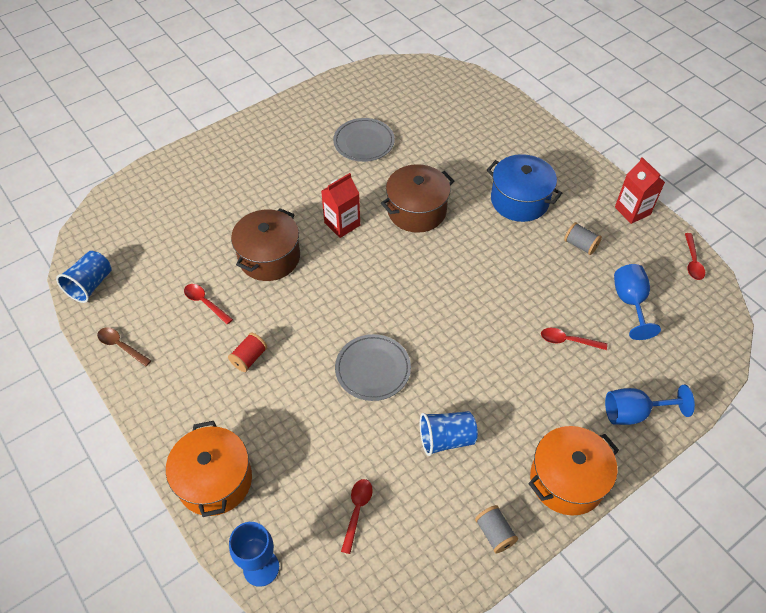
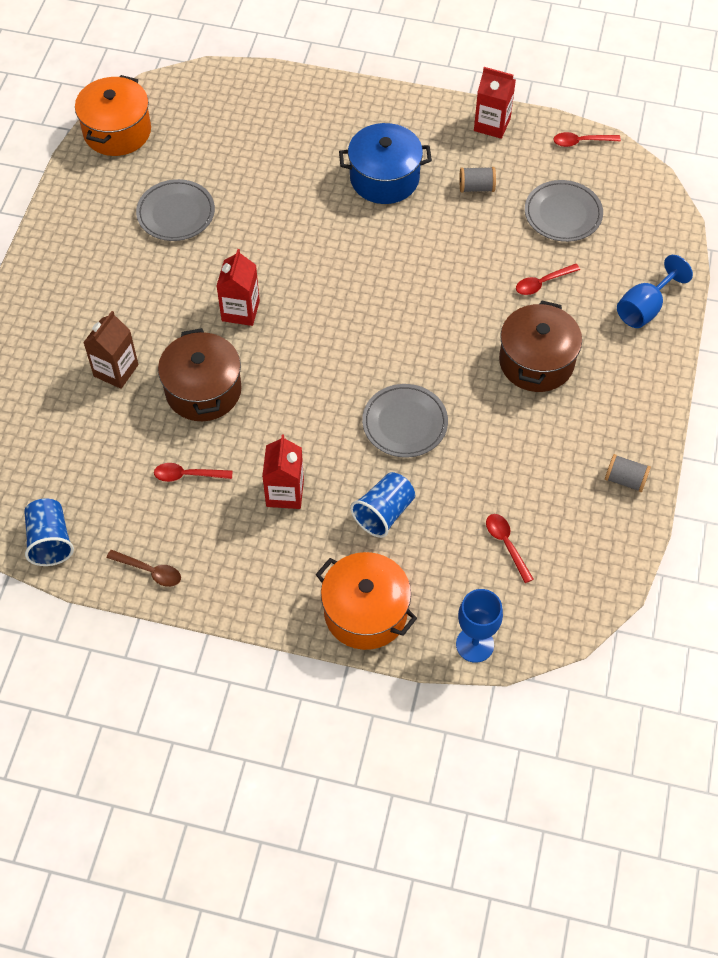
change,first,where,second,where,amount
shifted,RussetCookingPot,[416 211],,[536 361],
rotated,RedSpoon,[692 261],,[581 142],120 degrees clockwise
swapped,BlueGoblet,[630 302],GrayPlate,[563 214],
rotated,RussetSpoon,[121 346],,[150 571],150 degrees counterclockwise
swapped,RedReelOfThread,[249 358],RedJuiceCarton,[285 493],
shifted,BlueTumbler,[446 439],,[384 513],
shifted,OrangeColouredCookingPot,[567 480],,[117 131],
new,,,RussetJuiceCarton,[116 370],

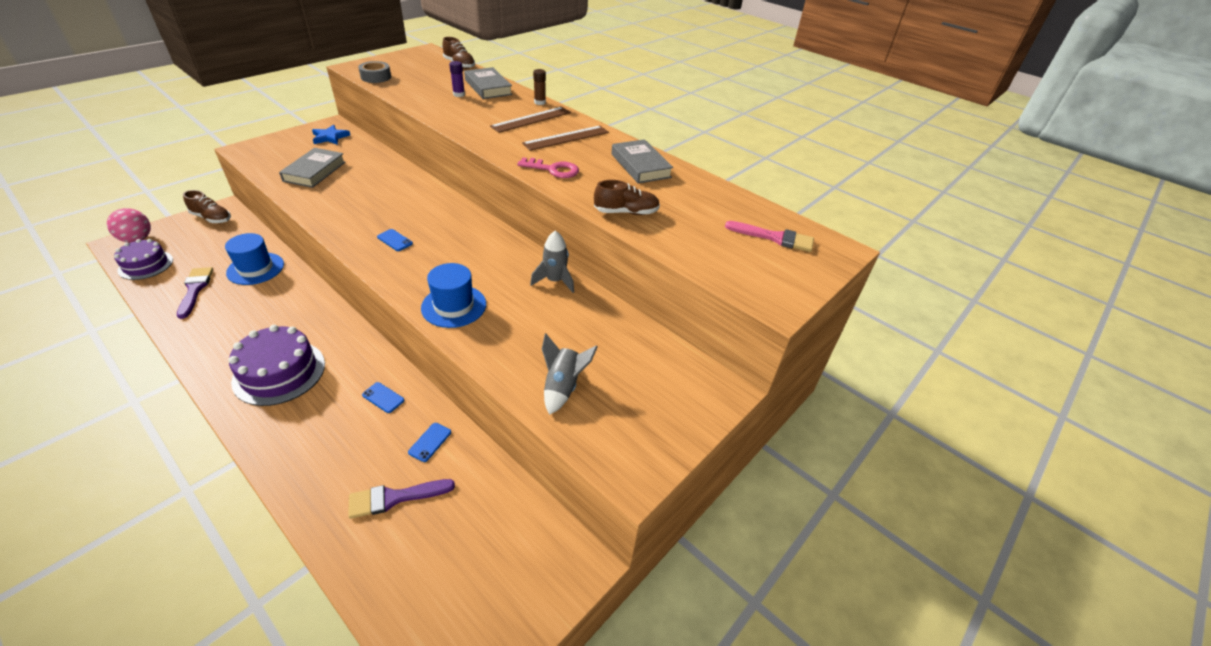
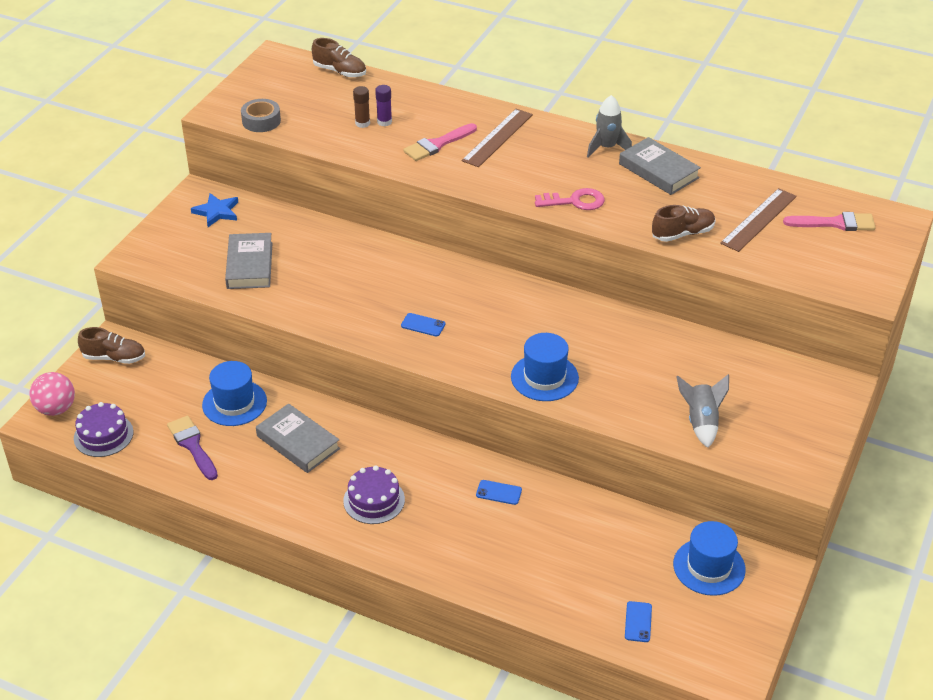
change,first,where,second,where,amount
shifted,GrayBook,[488 87],,[298 442],
shifted,RussetStickOfGlue,[540 102],,[362 123],
shifted,RussetRuler,[566 138],,[758 219],
shifted,GraySpaceship,[555 281],,[607 148],
scaled,PurpleGateau,[279 372],,[374 500],x0.66
shifted,BlueSmartphone,[430 442],,[638 622],
gone,PurplePaintBrush,[395 498],,,
new,,,RosePinkPaintBrush,[437 144],
new,,,BlueHat,[709 567],

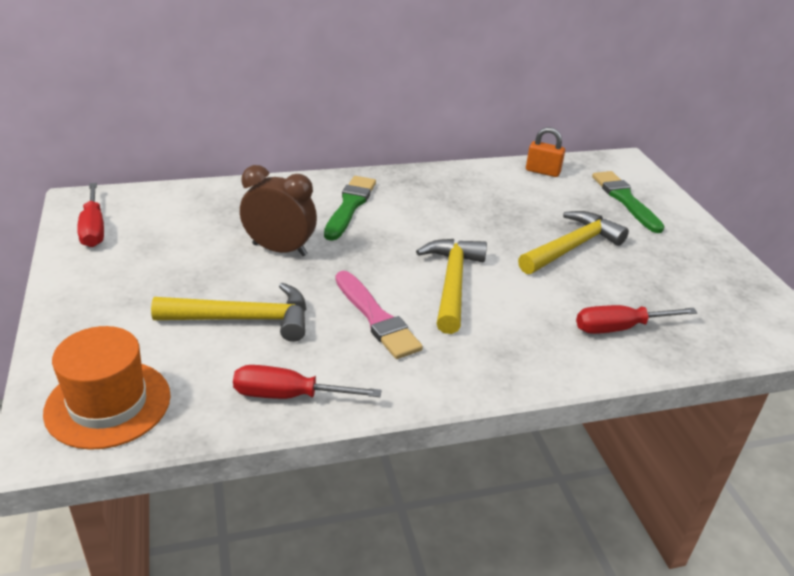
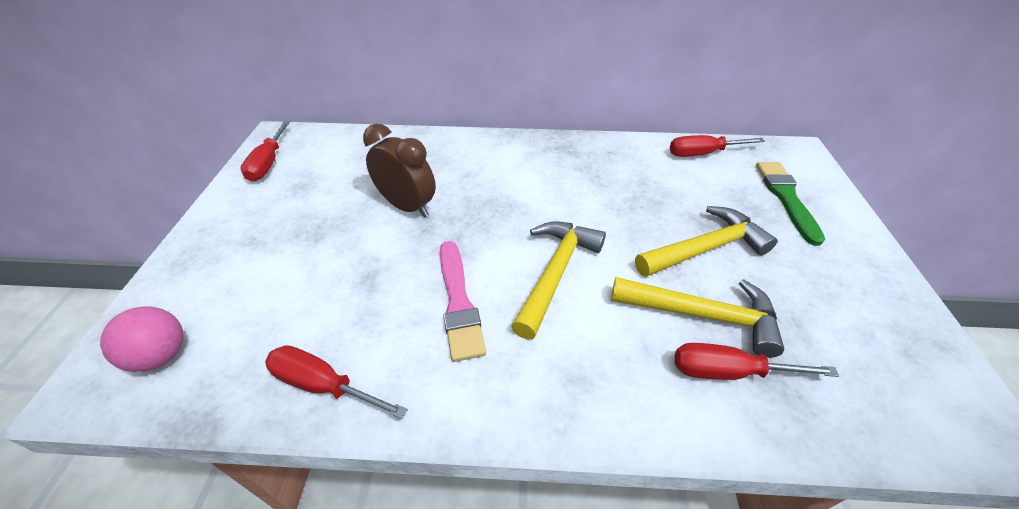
change,first,where,second,where,amount
swapped,OrangeColouredPadlock,[542 171],RedHandScrewdriver,[703 153],
gone,GreenPaintBrush,[350 206],,,
shifted,GoldenHammer,[244 319],,[702 315],
swapped,OrangeColouredHat,[108 404],RosePinkSphere,[161 355],

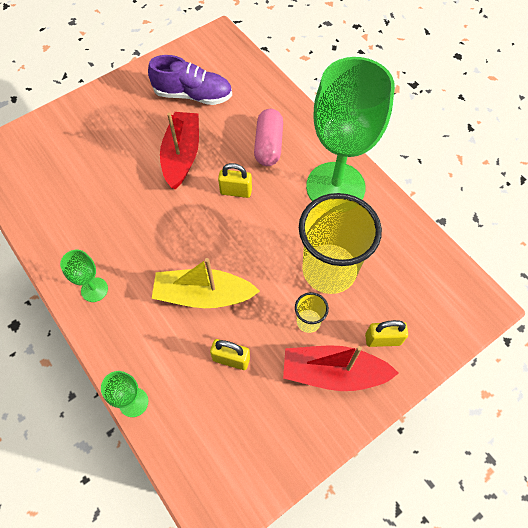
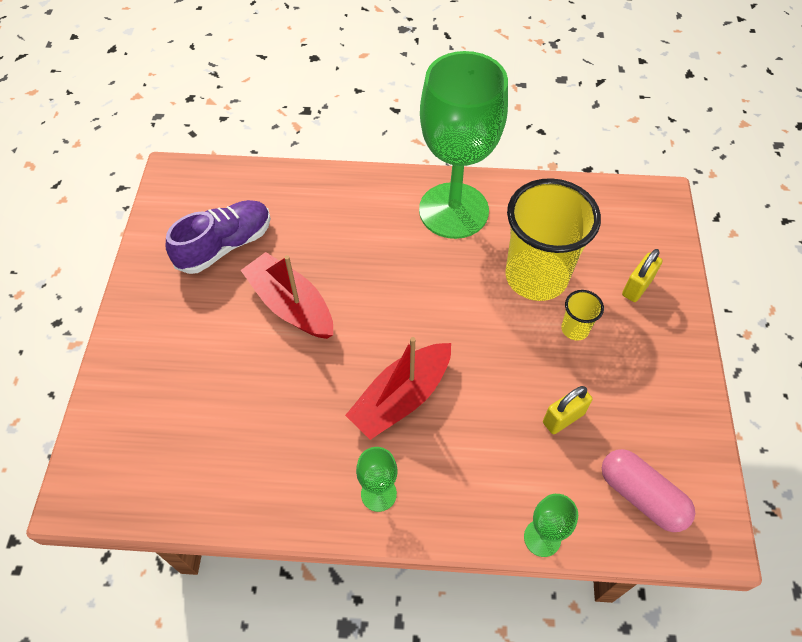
change,first,where,second,where,amount
shifted,RosePinkCapsule,[268 145],,[641 496],
gone,GoldenPadlock,[236 191],,,
gone,GoldenBoat,[203 295],,,
shifted,RedBoat,[333 373],,[401 398],

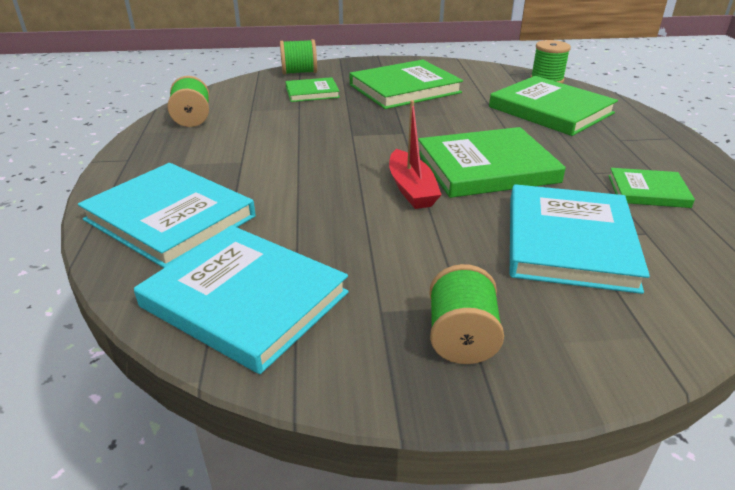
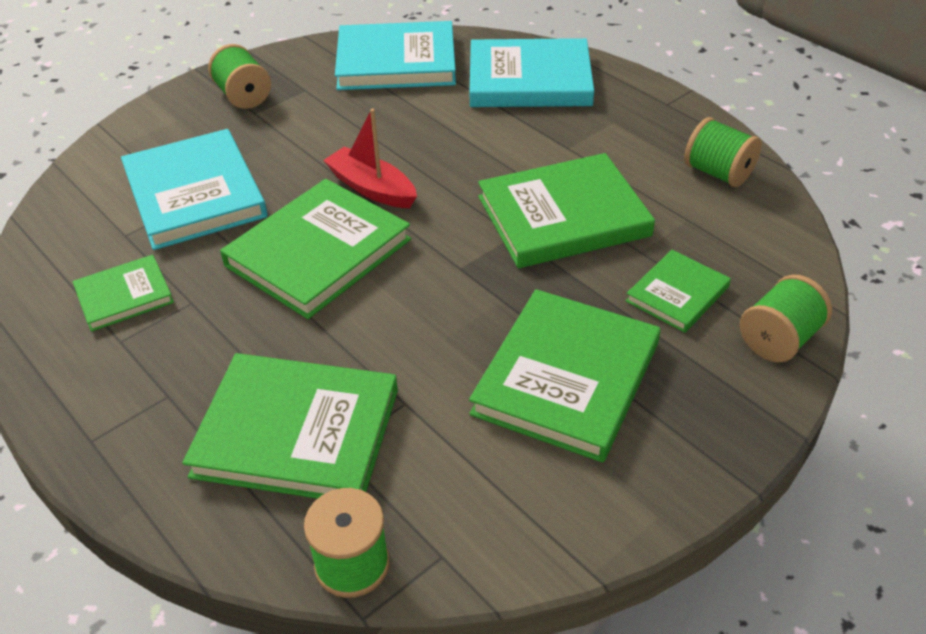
change,first,where,second,where,amount
new,,,GreenBook,[563 216],

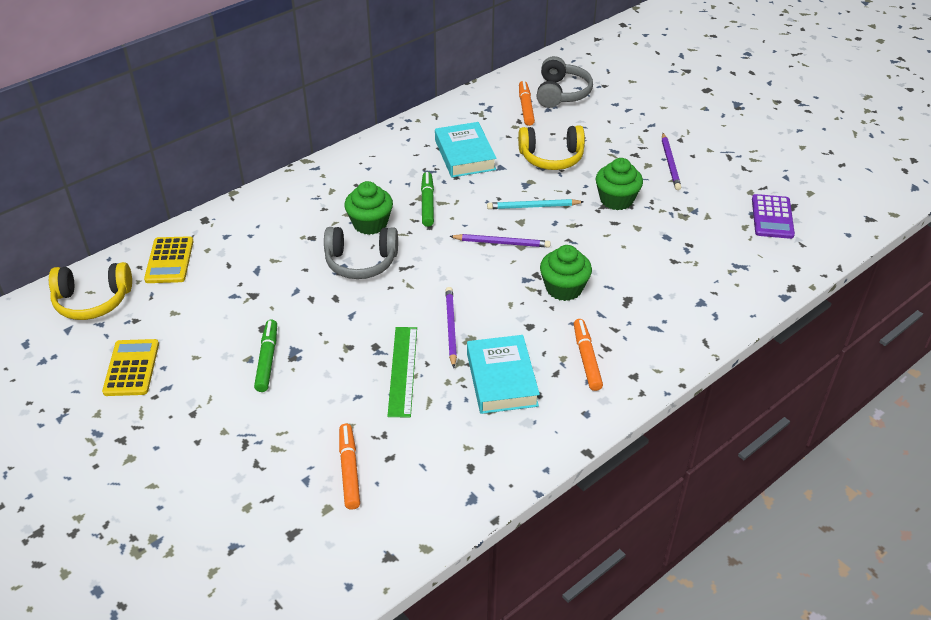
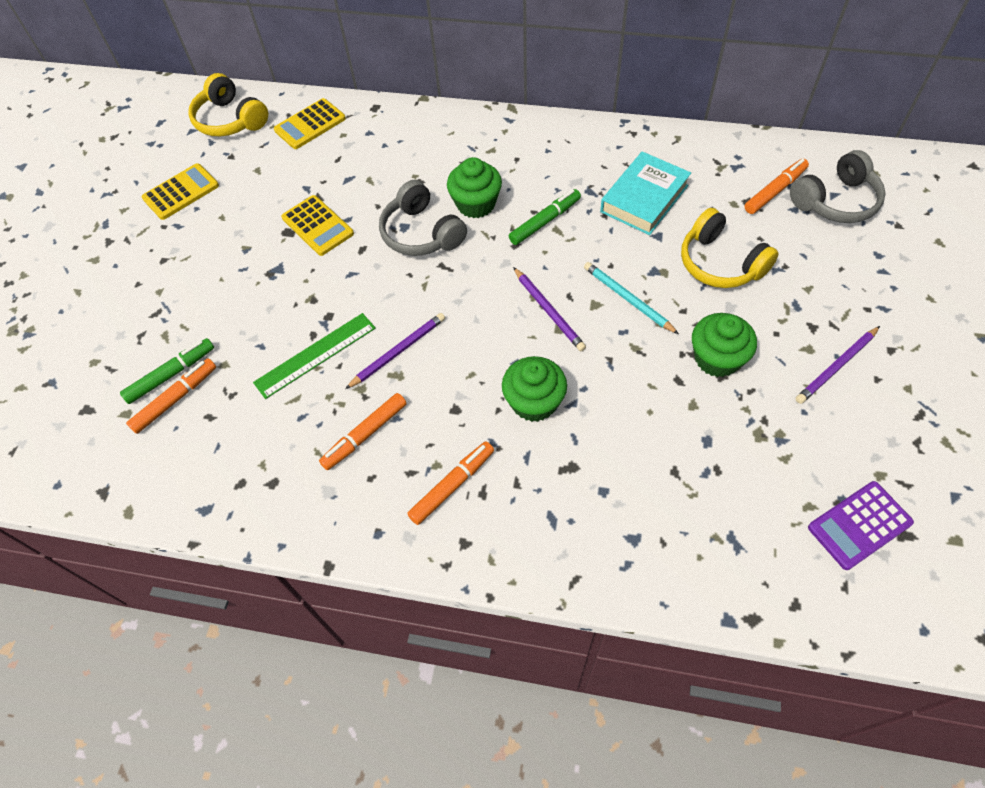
change,first,where,second,where,amount
shifted,GreenFeltPen,[267 360],,[170 375],
swapped,AquaBook,[501 379],OrangeColouredFeltPen,[365 434],
new,,,GoldenPocketCalculator,[317 226],

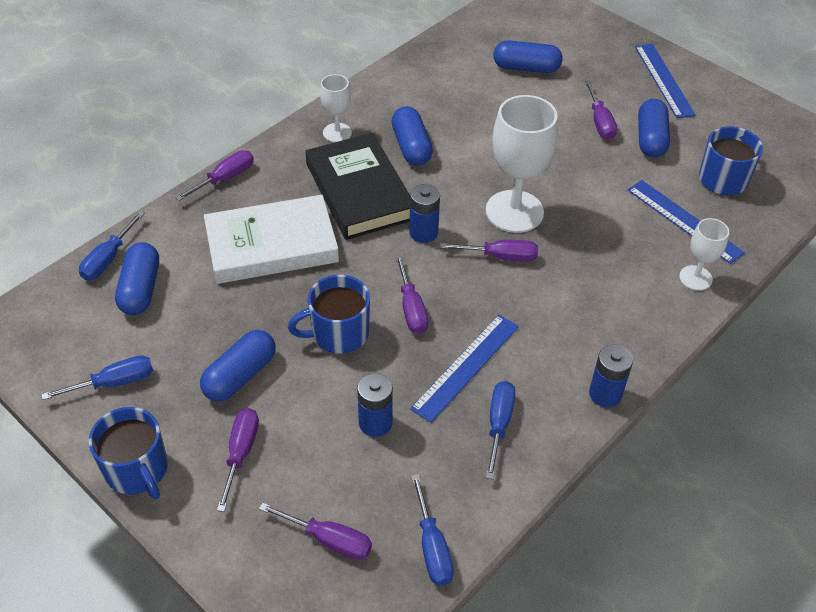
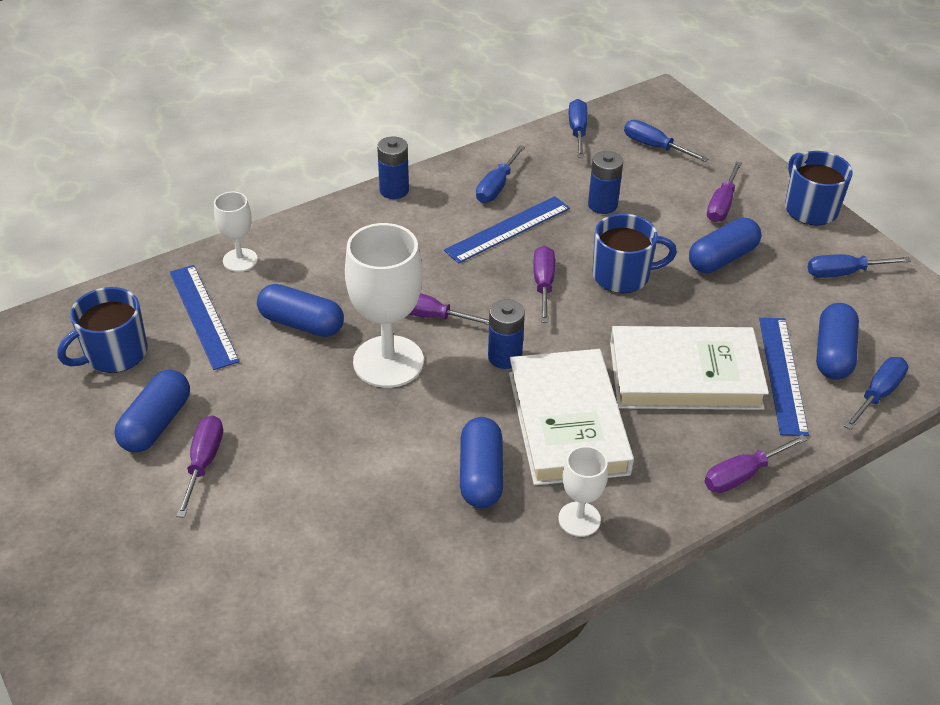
change,first,where,second,where,amount
shifted,BlueCapsule,[526 68],,[301 323],
shifted,BlueRuler,[664 80],,[782 374],
repainted,EbonyBook,[359 191],PureWhiteBook,[567 422],
repainted,PurpleHandScrewdriver,[328 539],BlueHandScrewdriver,[654 146],

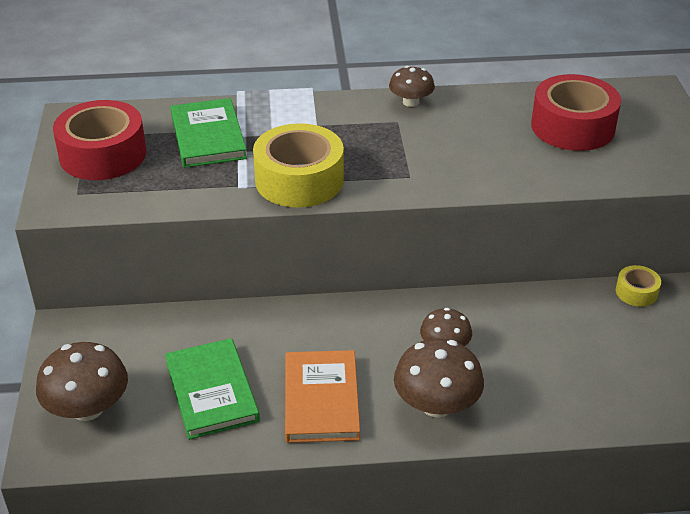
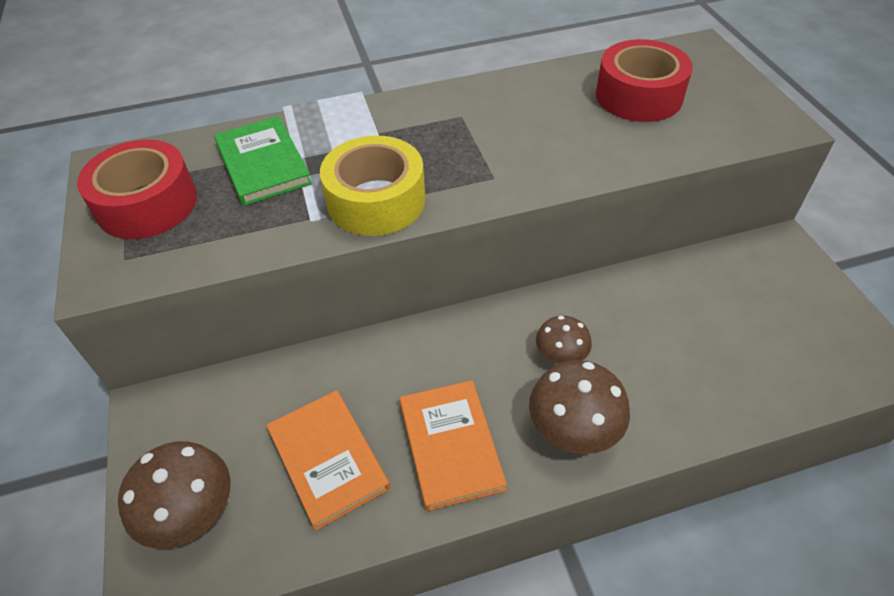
change,first,where,second,where,amount
gone,RussetMushroom,[411 102],,,
gone,GoldenRollOfTape,[636 292],,,
repainted,GreenBook,[211 391],OrangeColouredBook,[328 459],

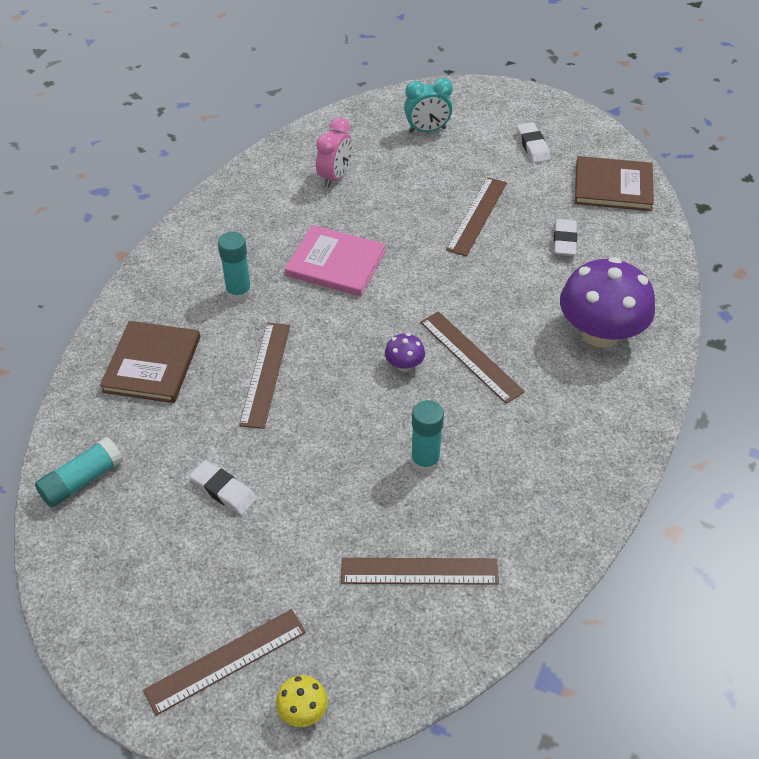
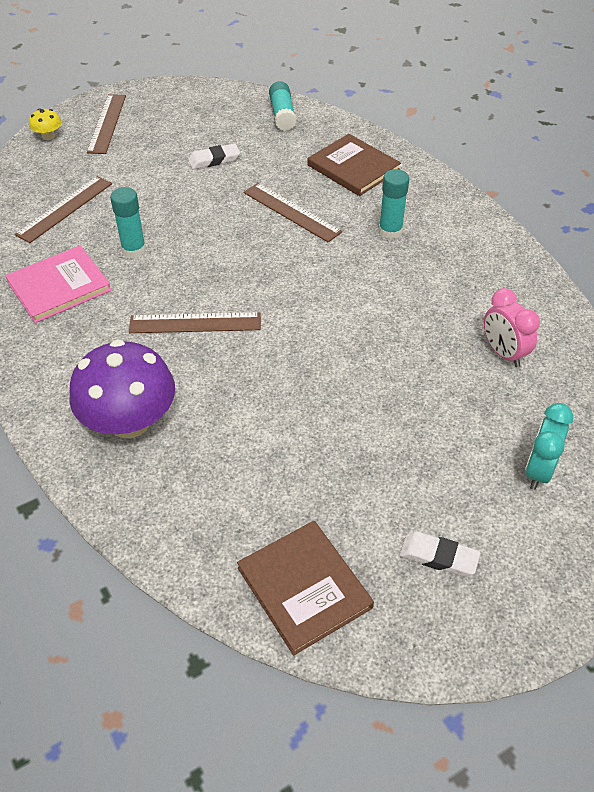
change,first,where,second,where,amount
rotated,RussetBook,[613 186],,[304 587],75 degrees counterclockwise
gone,RussetRuler,[477 216],,,
gone,PureWhiteEraser,[564 241],,,
shifted,RosePinkBook,[335 263],,[59 286],
gone,PurpleMushroom,[404 365],,,

